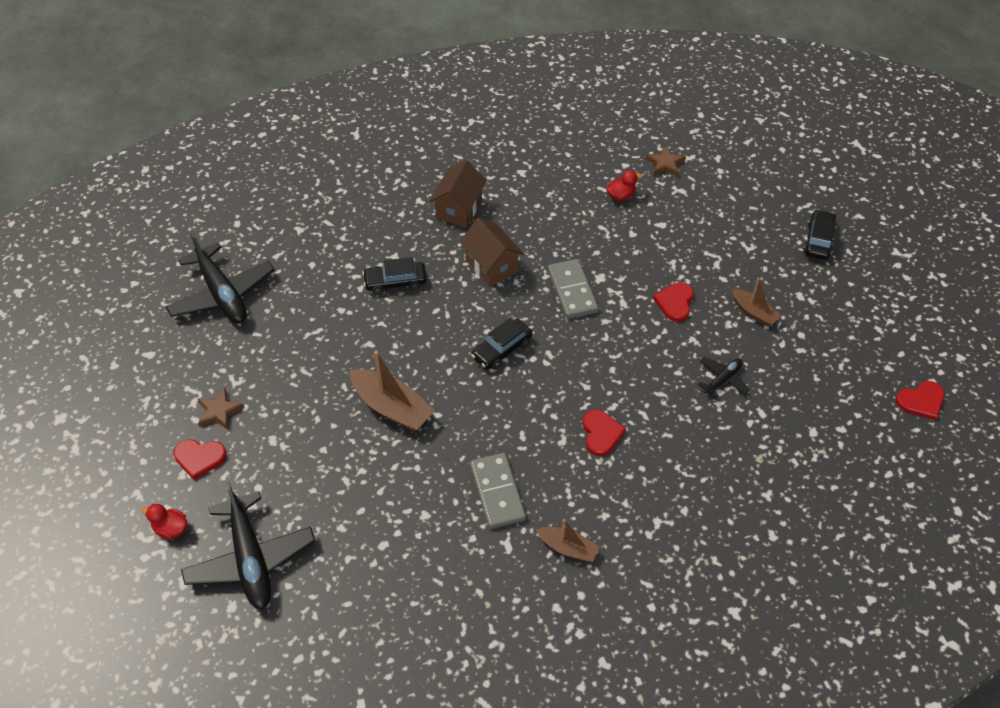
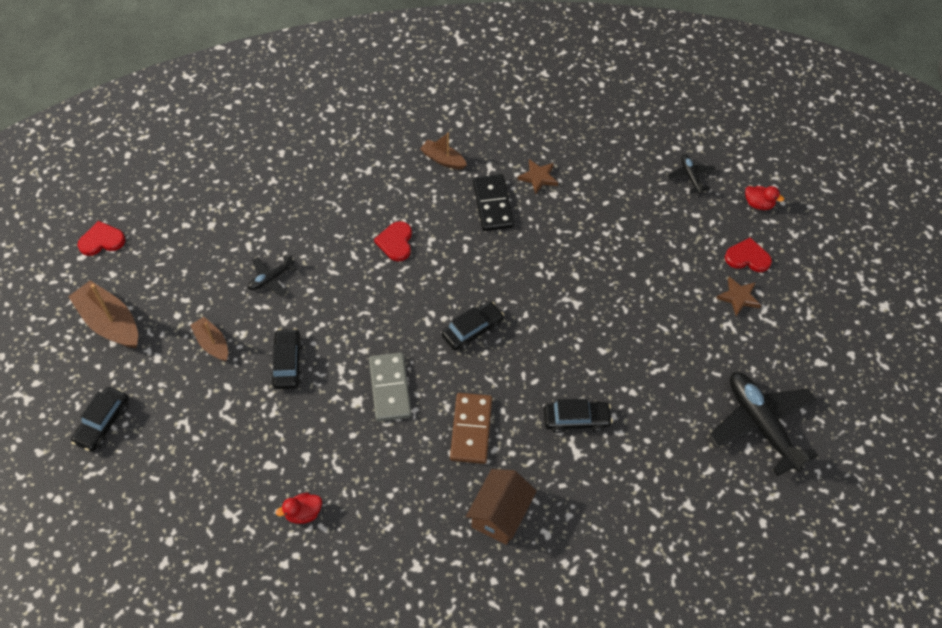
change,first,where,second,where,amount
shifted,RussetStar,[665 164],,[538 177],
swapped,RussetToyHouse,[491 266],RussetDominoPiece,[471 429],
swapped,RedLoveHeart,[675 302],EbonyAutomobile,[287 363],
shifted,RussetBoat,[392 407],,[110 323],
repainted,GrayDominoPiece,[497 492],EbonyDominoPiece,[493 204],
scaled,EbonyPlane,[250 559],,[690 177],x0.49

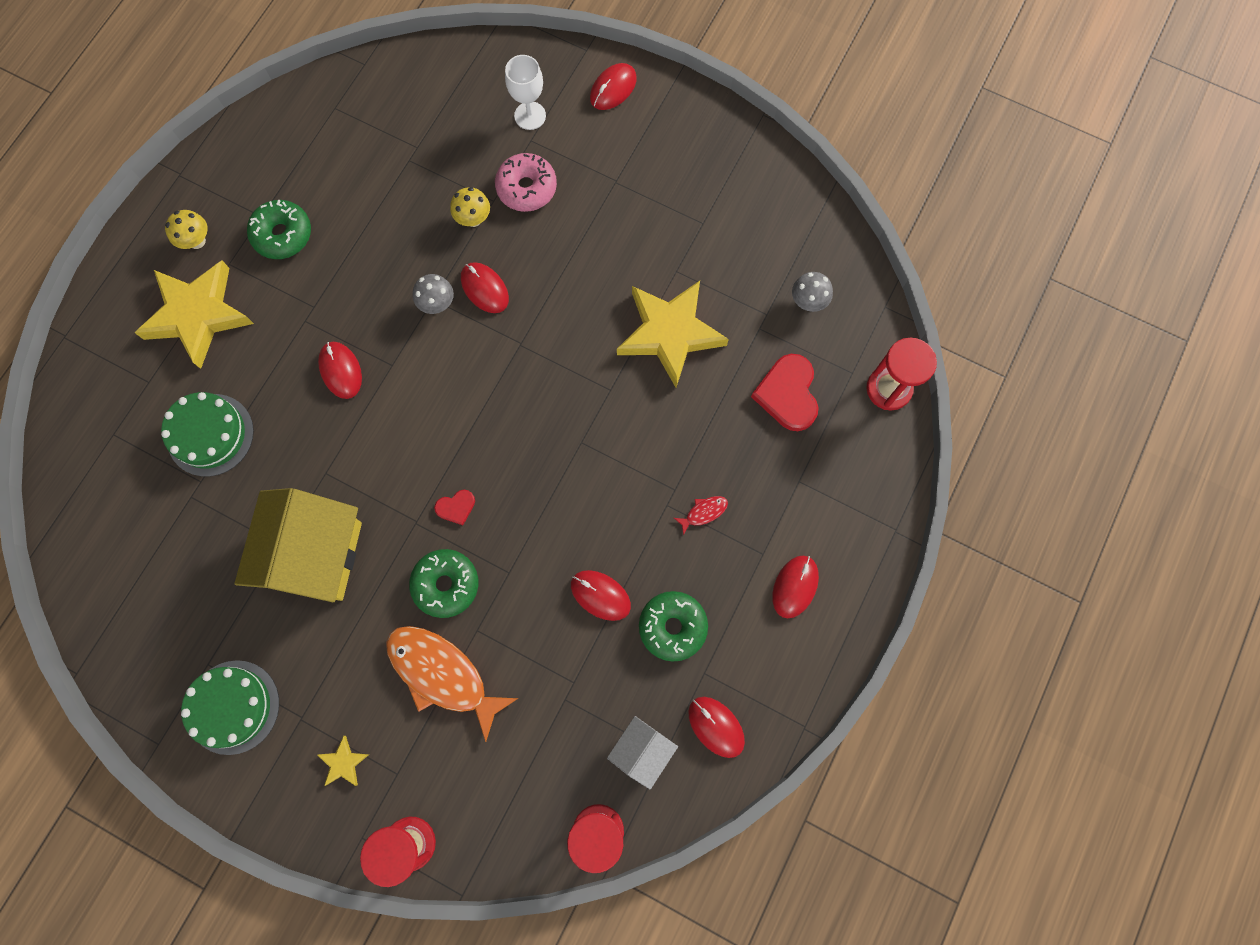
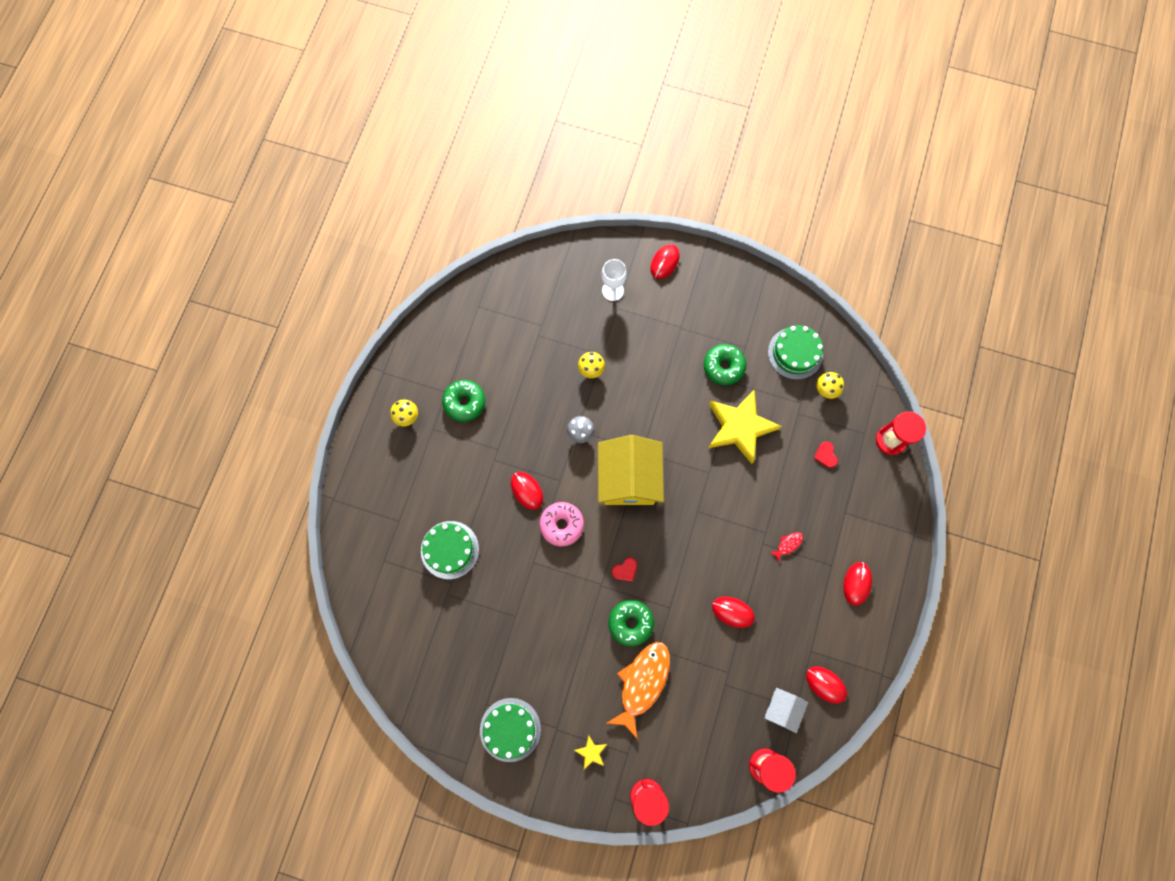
change,first,where,second,where,amount
shifted,RosePinkDoughnut,[526 188],,[561 525],
gone,GoldenStar,[198 315],,,
gone,RedPcMouse,[484 289],,,
repainted,GrayMushroom,[808 301],GoldenMushroom,[826 390],
scaled,RedLoveHeart,[788 394],,[825 455],x0.51
shifted,GoldenToyHouse,[315 555],,[628 479],
shifted,GreenDoughnut,[672 627],,[723 367],
rotated,OrangeColouredFishFigure,[443 675],,[642 683],90 degrees clockwise
new,,,GreenGateau,[795 353],

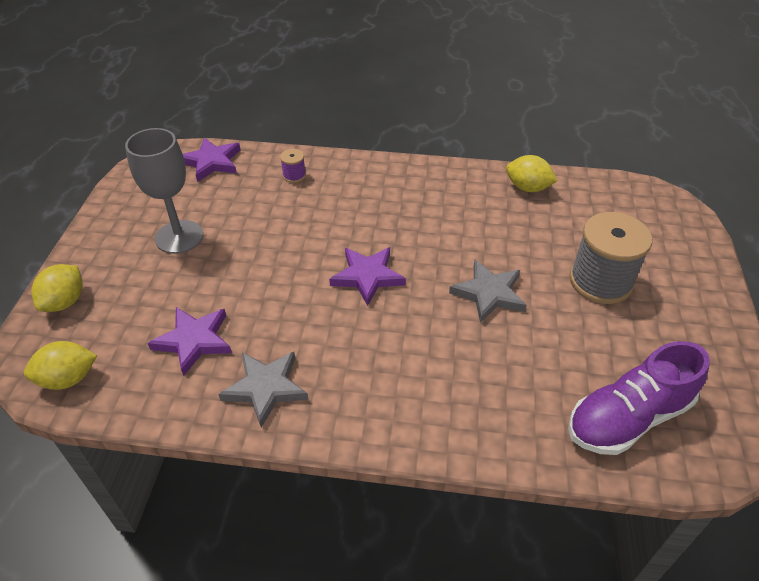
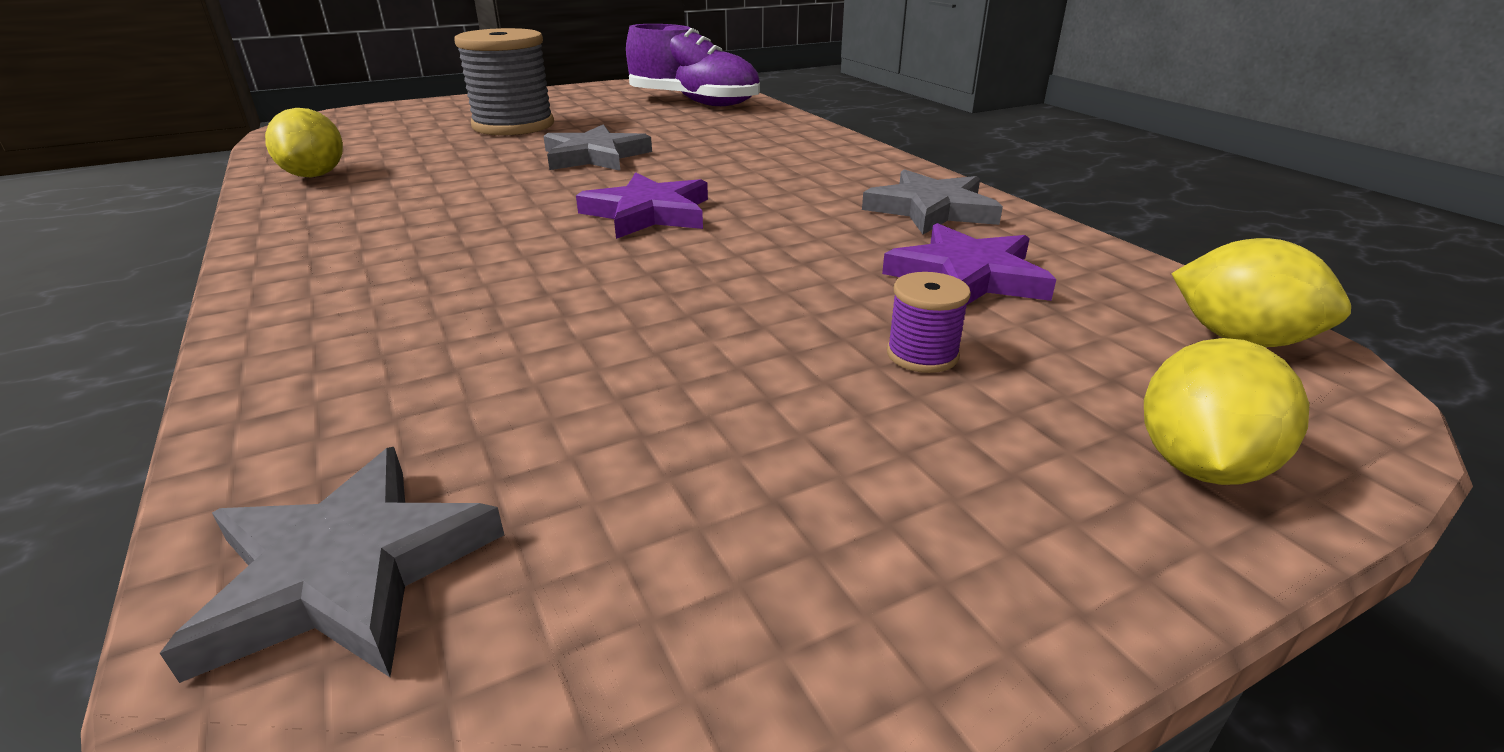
change,first,where,second,where,amount
gone,GrayGoblet,[179 237],,,
repainted,PurpleStar,[212 162],GrayStar,[346 571],
shifted,PurpleReelOfThread,[294 175],,[922 354],
rotated,GoldenToyLemon,[65 302],,[1199 465],45 degrees counterclockwise

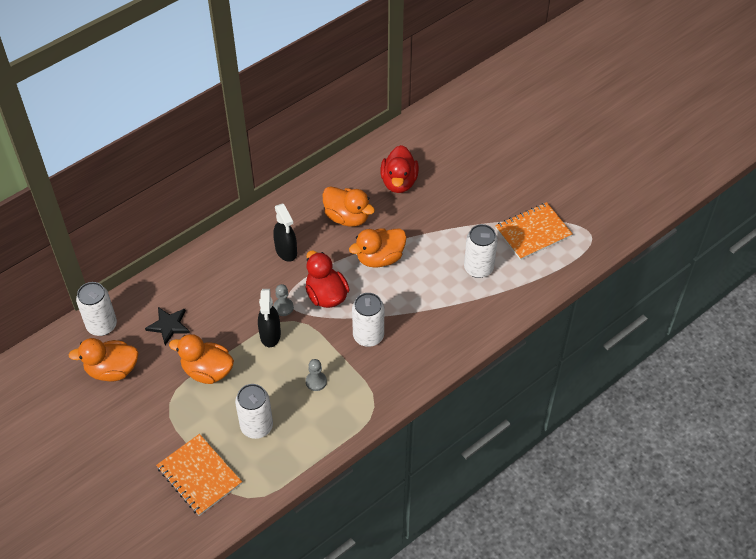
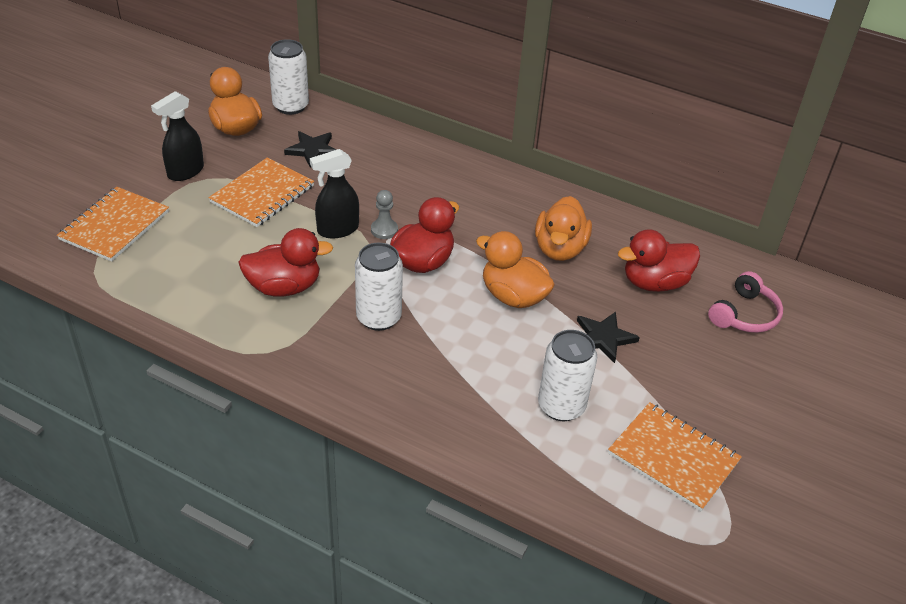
change,first,where,second,where,amount
shifted,EbonySprayer,[286 251],,[185 172],
swapped,OrangeColouredDuck,[207 371],OrangeColouredNotepad,[262 194],
swapped,GrayPawn,[316 381],RedDuck,[284 287],
gone,PureWhiteSodaCan,[256 426],,,
new,,,RosePinkOverEarHeadphones,[744 314],
new,,,EbonyStar,[604 338],

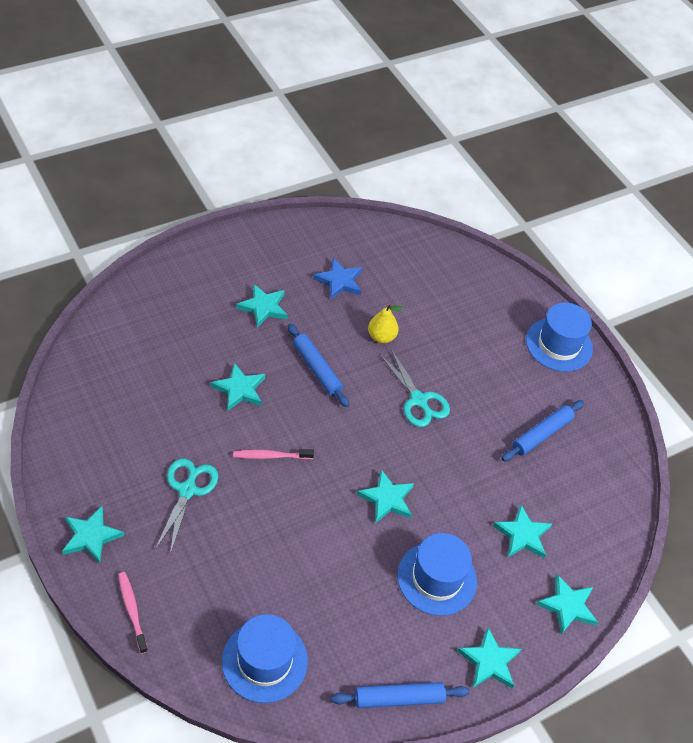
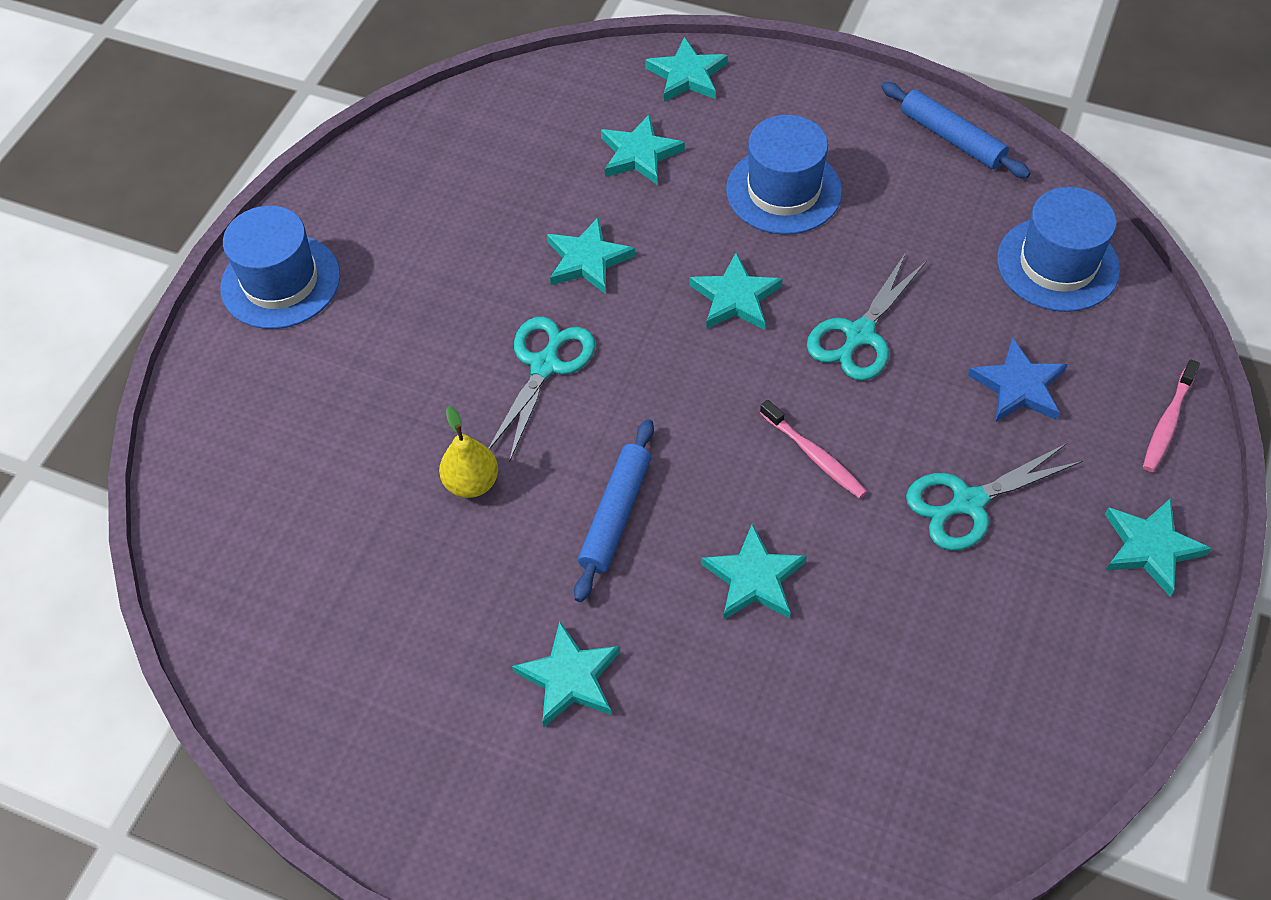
change,first,where,second,where,amount
shifted,BlueStar,[339 281],,[1018 386],
gone,BlueDoughRoller,[541 434],,,
shifted,AquaStar,[489 661],,[587 260],
new,,,AquaScissors,[859 335],

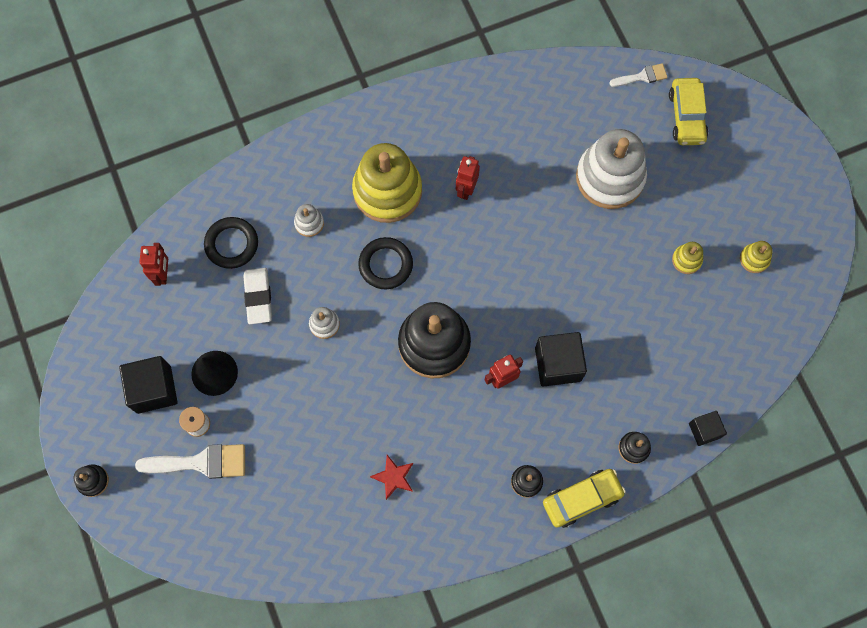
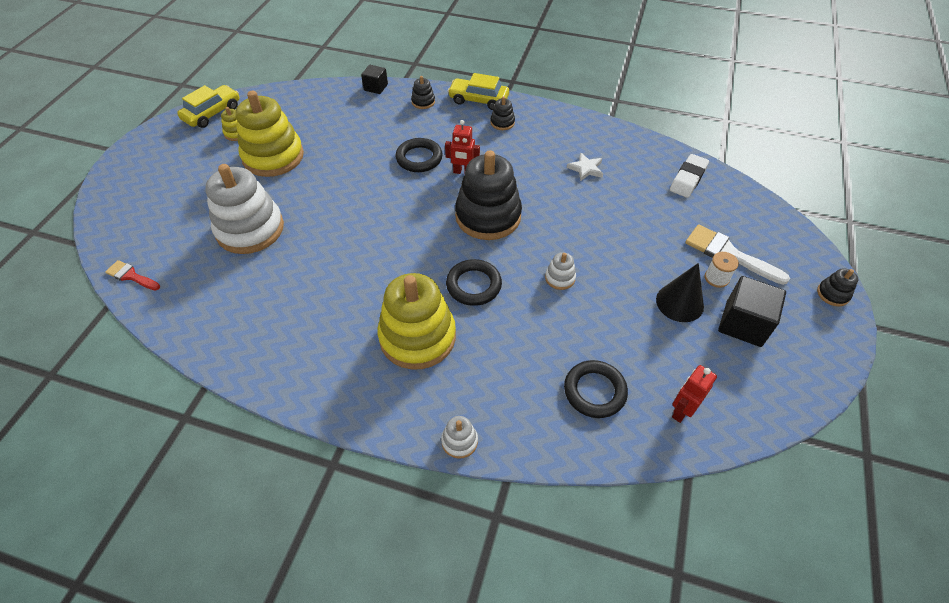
change,first,where,second,where,amount
repainted,PureWhitePaintBrush,[642 76],RedPaintBrush,[131 276],
shifted,GoldenAutomobile,[686 116],,[212 113],
gone,RedToyRobot,[466 189],,,
shifted,PureWhiteStackingToy,[309 223],,[459 441],
scaled,GoldenStackingToy,[686 260],,[273 157],x2.36
shifted,PureWhiteEraser,[258 297],,[688 179],
swapped,EbonyBlock,[558 364],EbonyTorus,[419 158],
repainted,RedStar,[394 477],PureWhiteStar,[586 169],

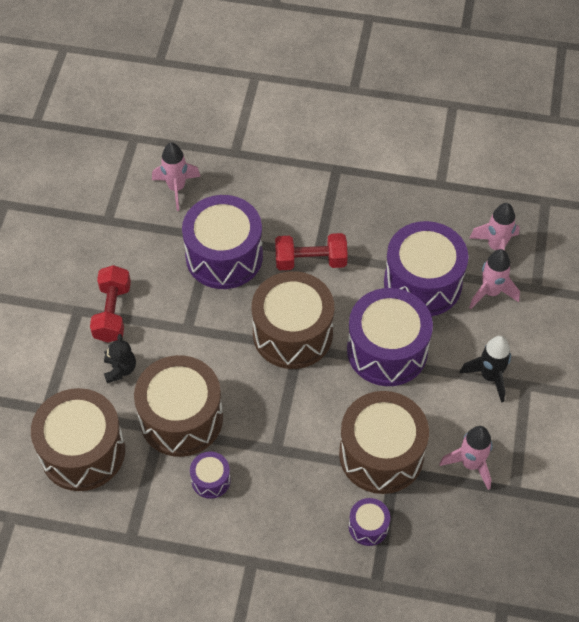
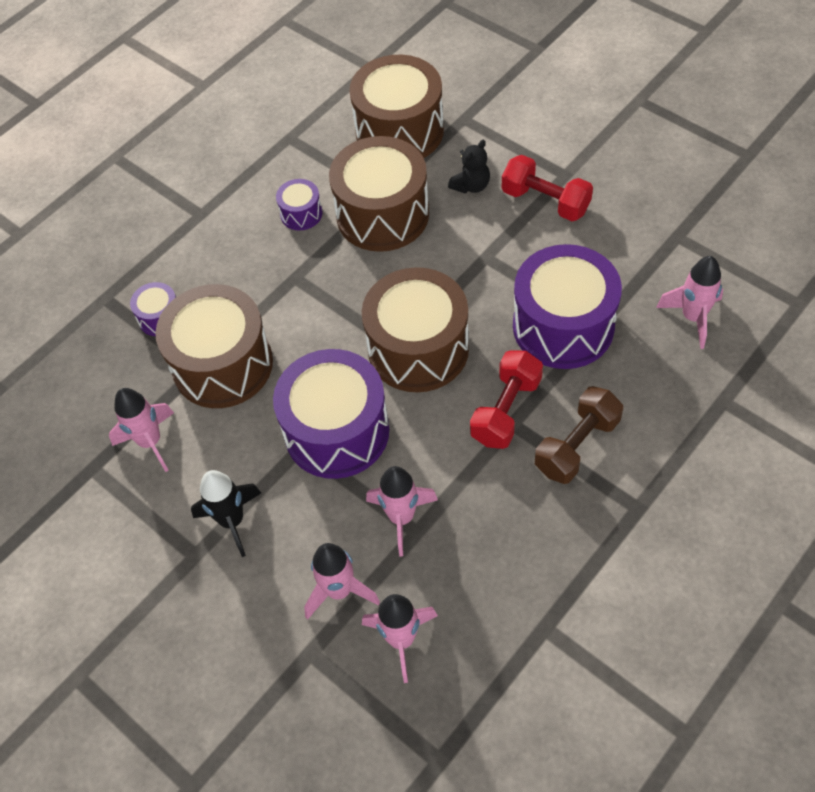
change,first,where,second,where,amount
swapped,PurpleDrum,[422 283],RosePinkSpaceship,[401 518],
rotated,EbonyTeddyBear,[120 369],,[471 186],75 degrees counterclockwise
new,,,RussetHandWeight,[577 445],

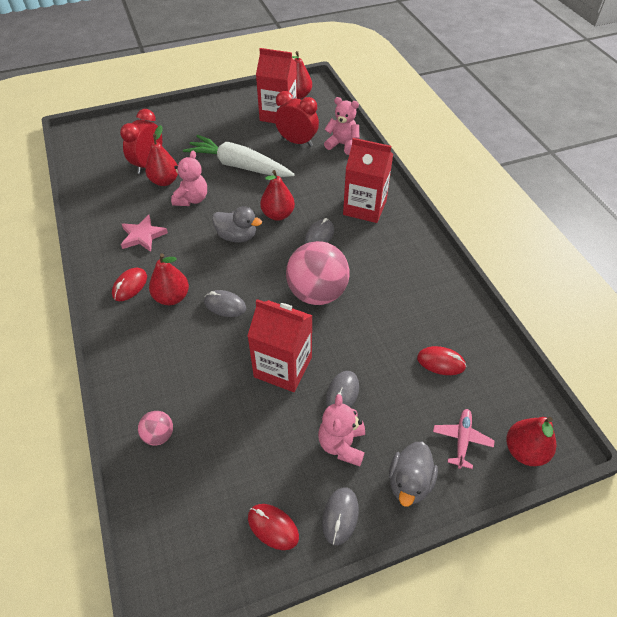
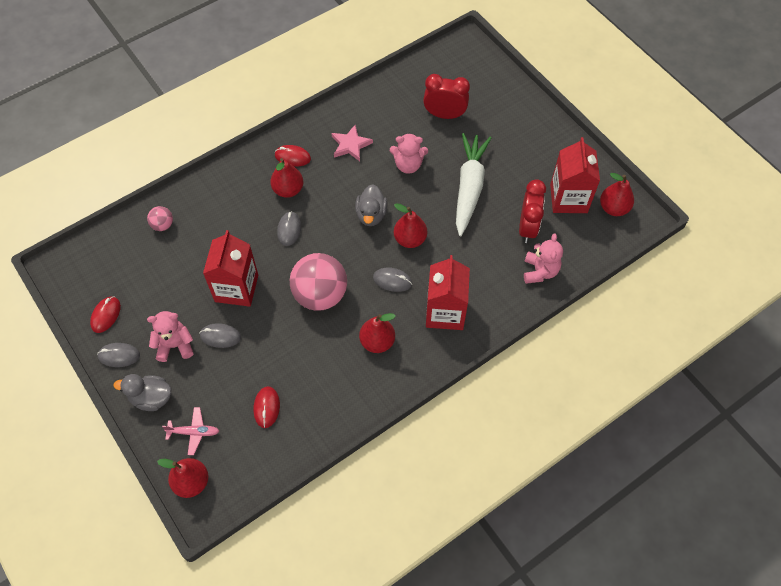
change,first,where,second,where,amount
shifted,RedToyPear,[164 181],,[377 342],

